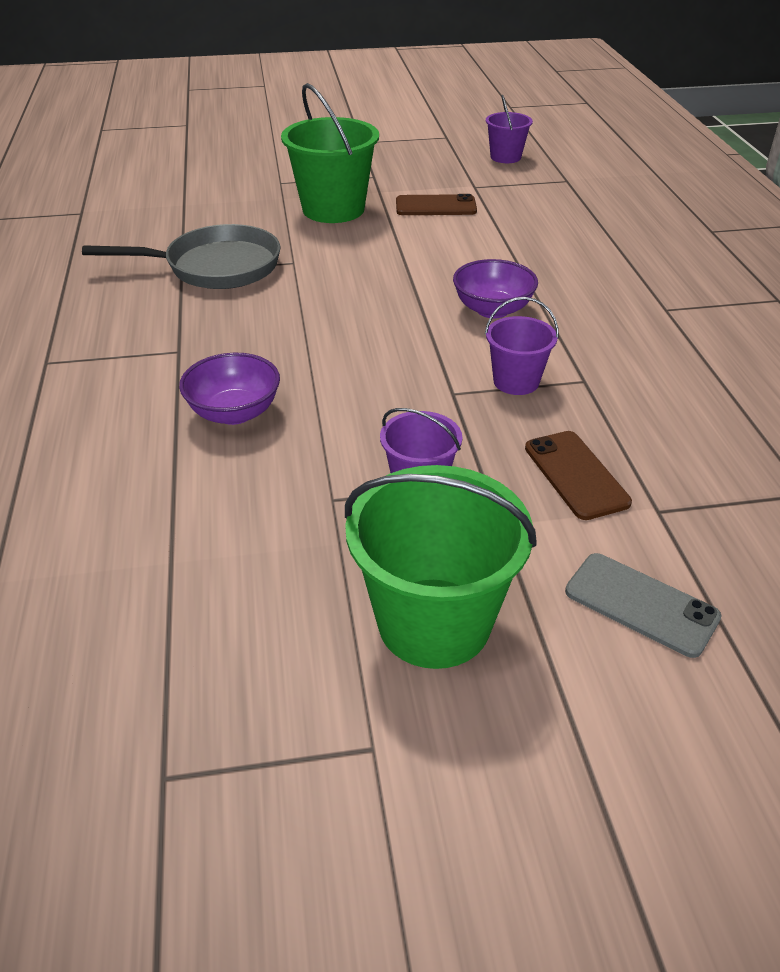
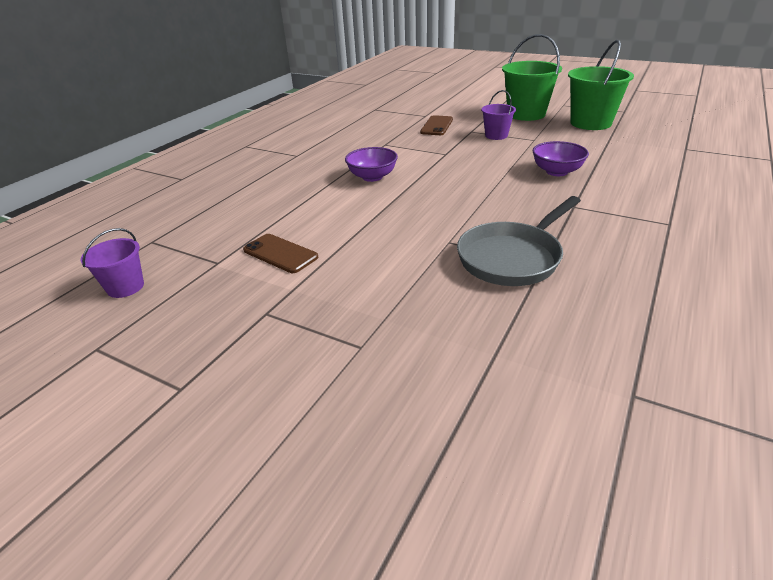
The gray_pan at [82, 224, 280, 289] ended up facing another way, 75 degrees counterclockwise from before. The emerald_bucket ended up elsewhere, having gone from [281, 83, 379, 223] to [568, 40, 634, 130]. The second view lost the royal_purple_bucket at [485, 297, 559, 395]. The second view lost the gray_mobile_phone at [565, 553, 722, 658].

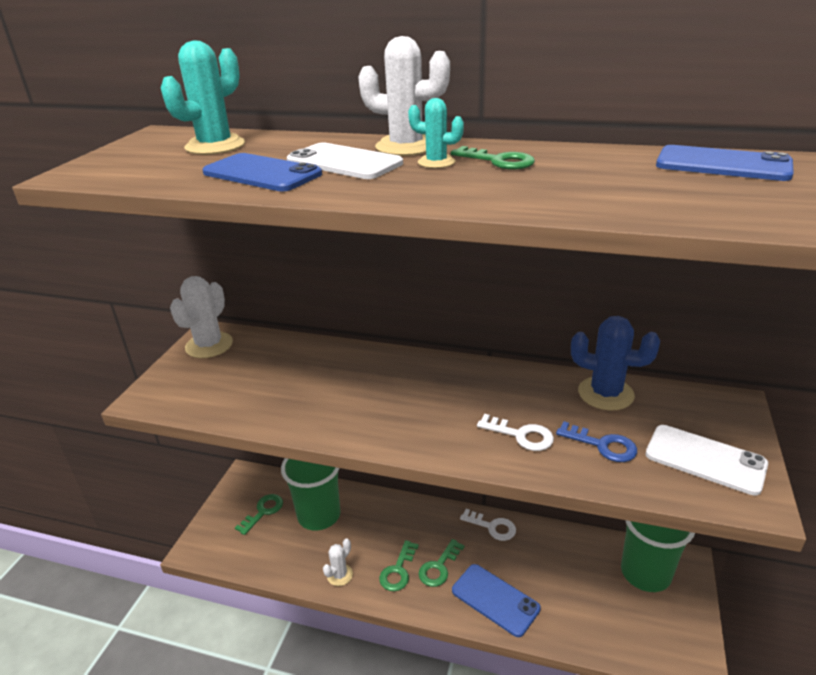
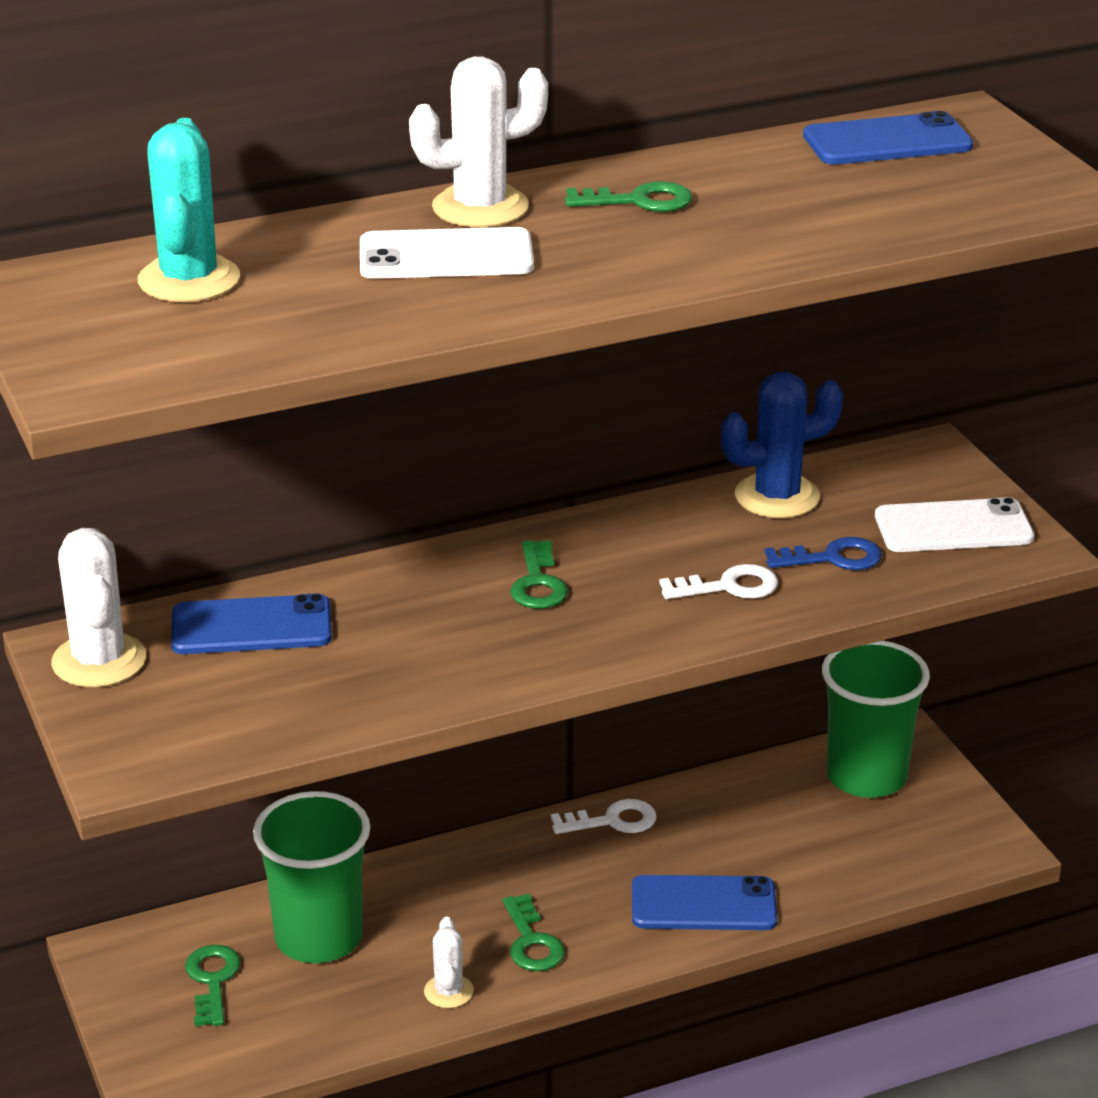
The blue_mobile_phone ended up elsewhere, having gone from [202, 153, 322, 192] to [171, 593, 332, 654]. The emerald_key ended up elsewhere, having gone from [419, 539, 465, 587] to [510, 540, 568, 609]. The second view lost the teal_saguaro_cactus at [408, 98, 464, 168].

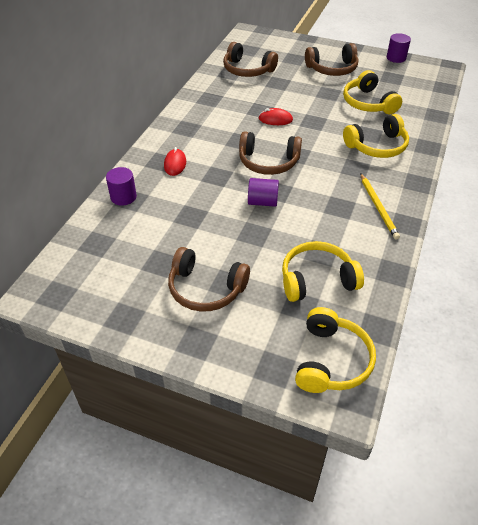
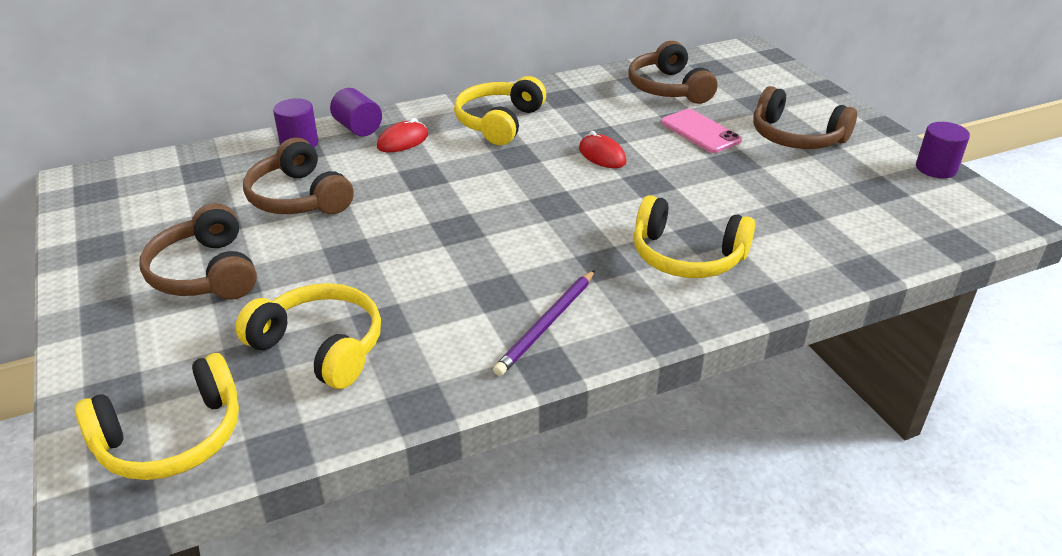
The brown_headset ended up elsewhere, having gone from [239, 131, 302, 175] to [243, 138, 354, 214]. The royal_purple_cylinder_shape ended up elsewhere, having gone from [248, 178, 279, 207] to [330, 88, 382, 137]. The bright_yellow_headset ended up elsewhere, having gone from [343, 70, 402, 114] to [454, 76, 546, 145]. What was the bright_yellow_lead_pencil at [360, 173, 400, 240] turned into the royal_purple_lead_pencil at [493, 270, 595, 376]. The second view gained the rosy_mobile_phone at [661, 109, 742, 153].

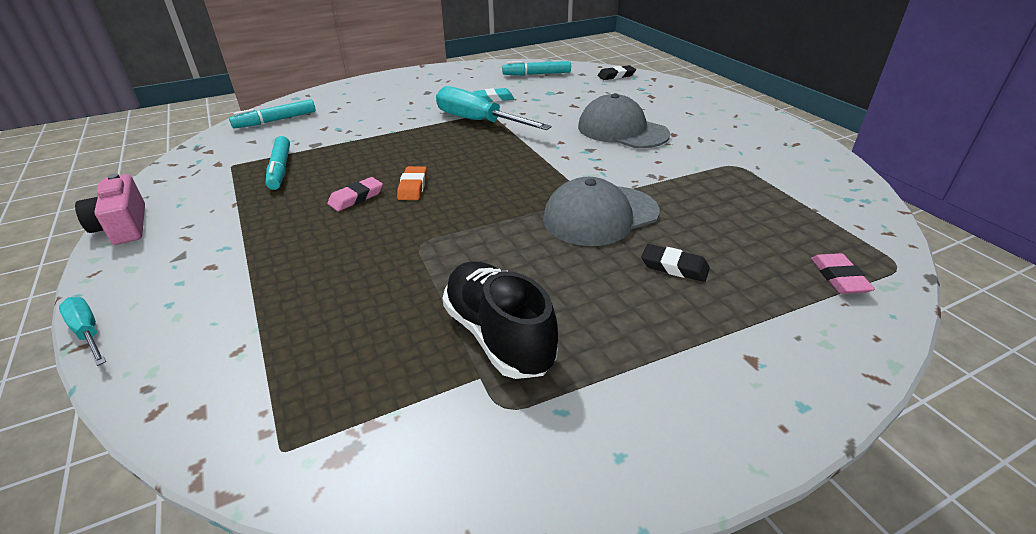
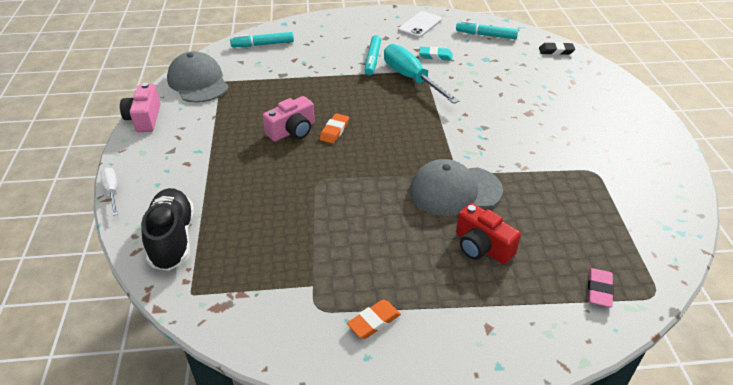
What was the teal_screwdriver at [59, 297, 106, 366] turned into the white_screwdriver at [101, 167, 118, 216]. The black_lace-up_shoe ended up elsewhere, having gone from [442, 261, 558, 379] to [141, 188, 194, 271]. The gray_cap ended up elsewhere, having gone from [578, 93, 670, 148] to [167, 51, 228, 103]. Where the rosy_eraser stood at [327, 177, 383, 211], the rosy_camera came to stand at [263, 96, 315, 141]. The second view gained the bright_orange_eraser at [347, 300, 401, 339]. The teal_marker ended up elsewhere, having gone from [266, 136, 290, 190] to [365, 35, 381, 75]. The second view gained the white_mobile_phone at [398, 11, 442, 38]. Where the black_eraser stood at [641, 244, 710, 282], the scarlet_camera came to stand at [456, 203, 521, 264].

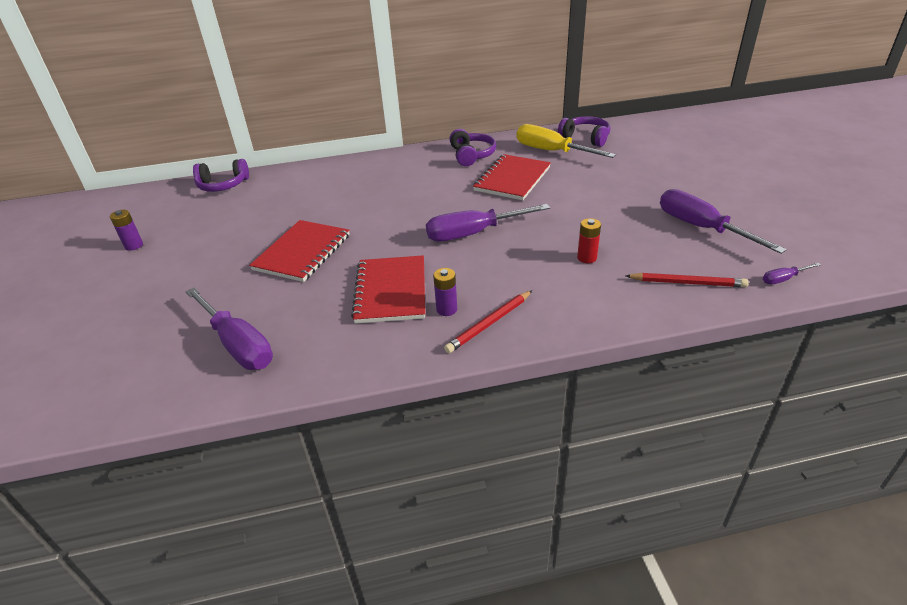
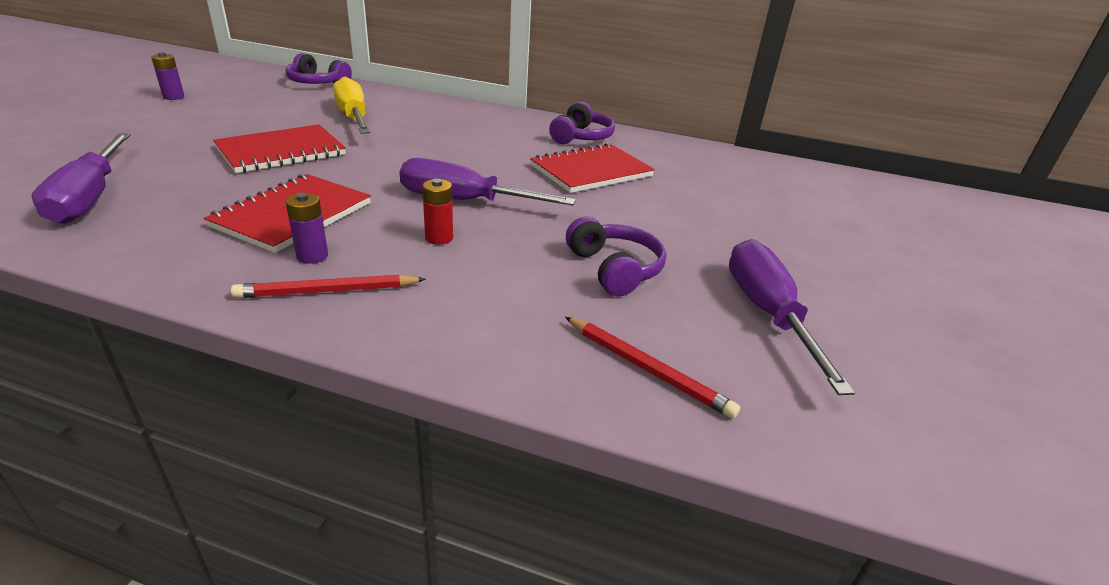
The bright_yellow_screwdriver ended up elsewhere, having gone from [516, 124, 616, 158] to [333, 77, 371, 134]. The scarlet_AA_battery ended up elsewhere, having gone from [577, 218, 601, 263] to [422, 179, 453, 245]. The royal_purple_headset ended up elsewhere, having gone from [558, 116, 611, 147] to [566, 217, 666, 296]. The second view lost the royal_purple_screwdriver at [763, 263, 821, 284].

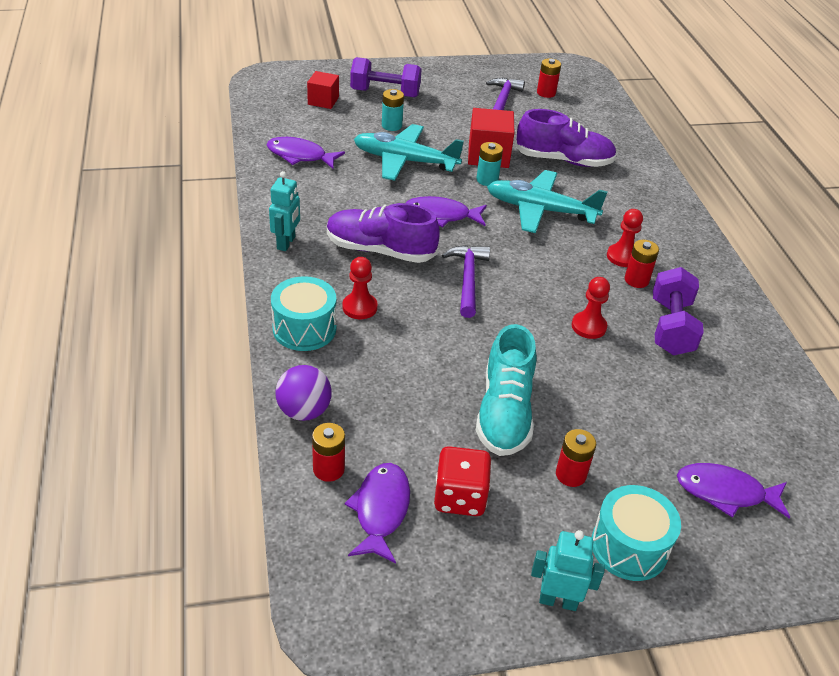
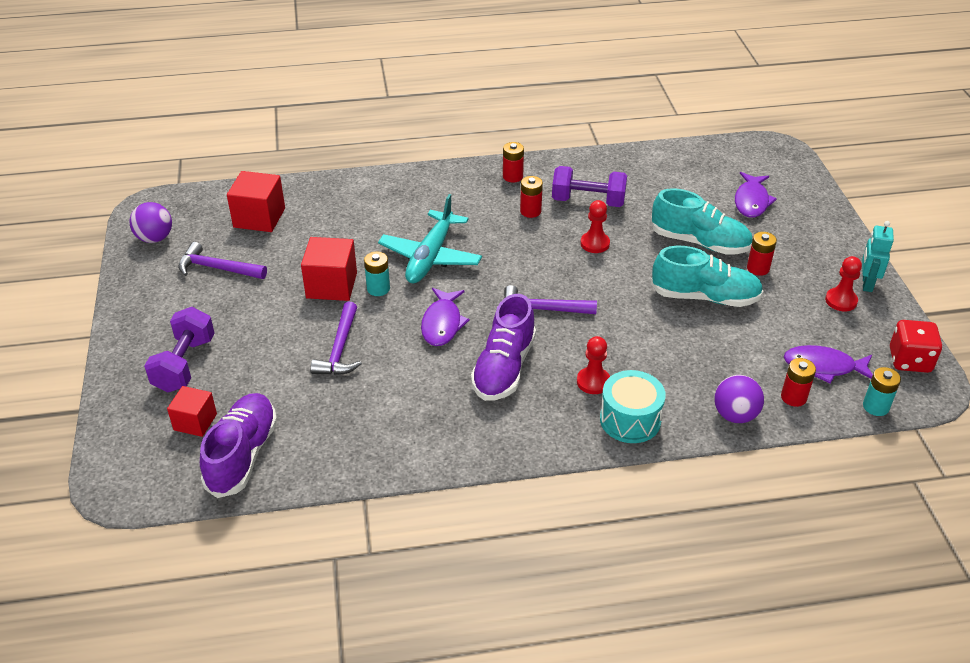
The second view gained the royal_purple_sphere at [130, 202, 172, 243]. The royal_purple_lace-up_shoe ended up elsewhere, having gone from [515, 109, 617, 167] to [200, 393, 277, 498]. The second view gained the scarlet_cube at [227, 171, 285, 232]. Where the teal_plane stood at [354, 124, 464, 181], the royal_purple_hammer came to stand at [310, 302, 362, 375]. The scarlet_AA_battery ended up elsewhere, having gone from [537, 58, 561, 98] to [503, 142, 524, 183]. The second view gained the teal_lace-up_shoe at [651, 188, 752, 255]. The scarlet_game_pawn ended up elsewhere, having gone from [607, 209, 643, 267] to [825, 256, 862, 311]. The teal_AA_battery ended up elsewhere, having gone from [382, 89, 404, 131] to [863, 367, 901, 416]. The scarlet_dice ended up elsewhere, having gone from [434, 446, 492, 516] to [890, 320, 942, 373]. The second view lost the royal_purple_fish at [267, 137, 345, 169]. The second view lost the teal_toy_robot at [269, 171, 300, 251]. The second view lost the teal_snare_drum at [592, 485, 681, 581].

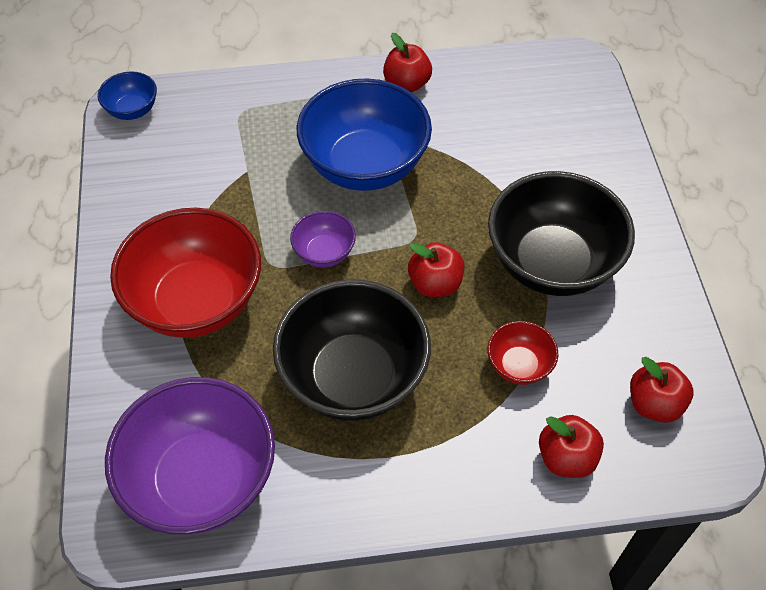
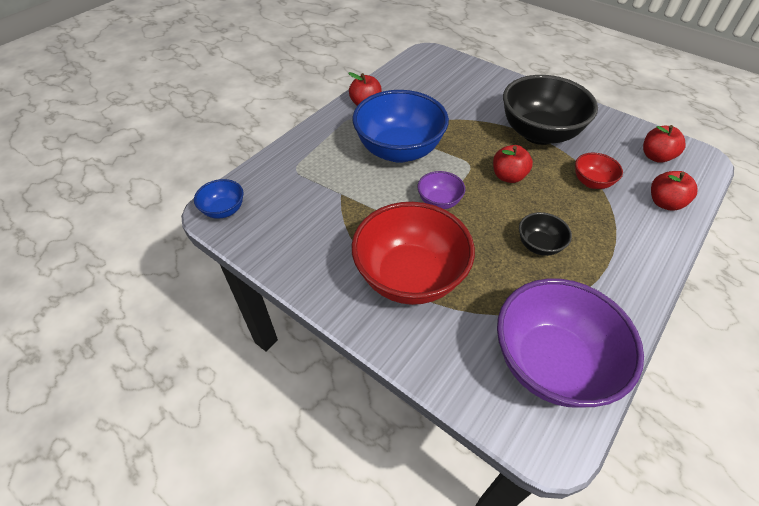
The size of the black_deep_dish at [273, 279, 431, 421] changed by a factor of 0.47.

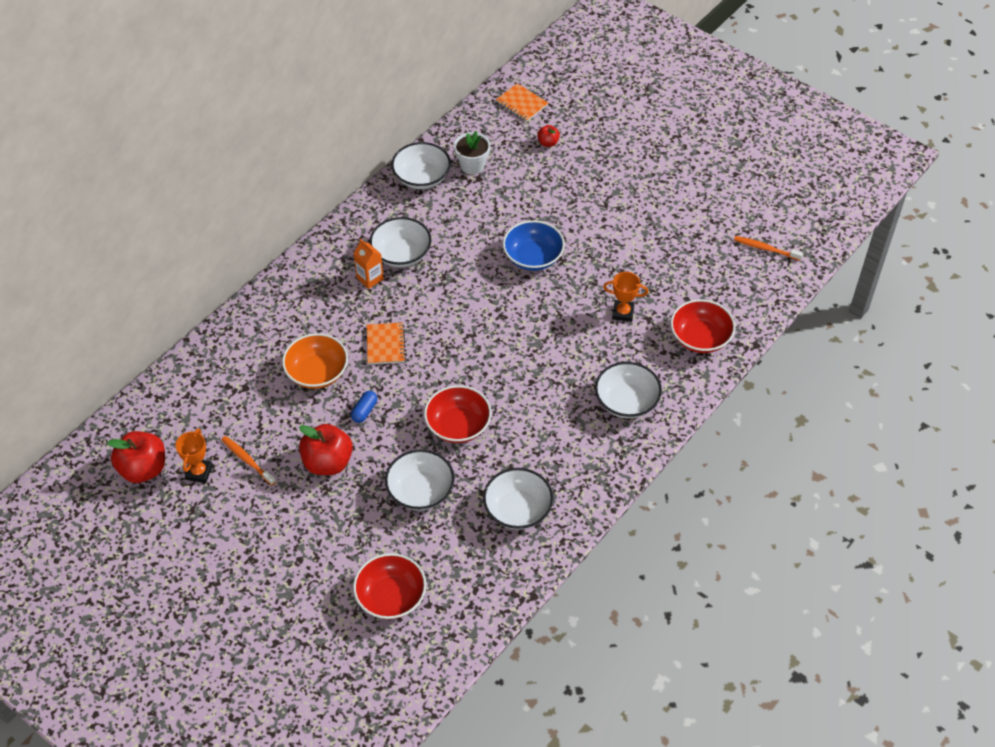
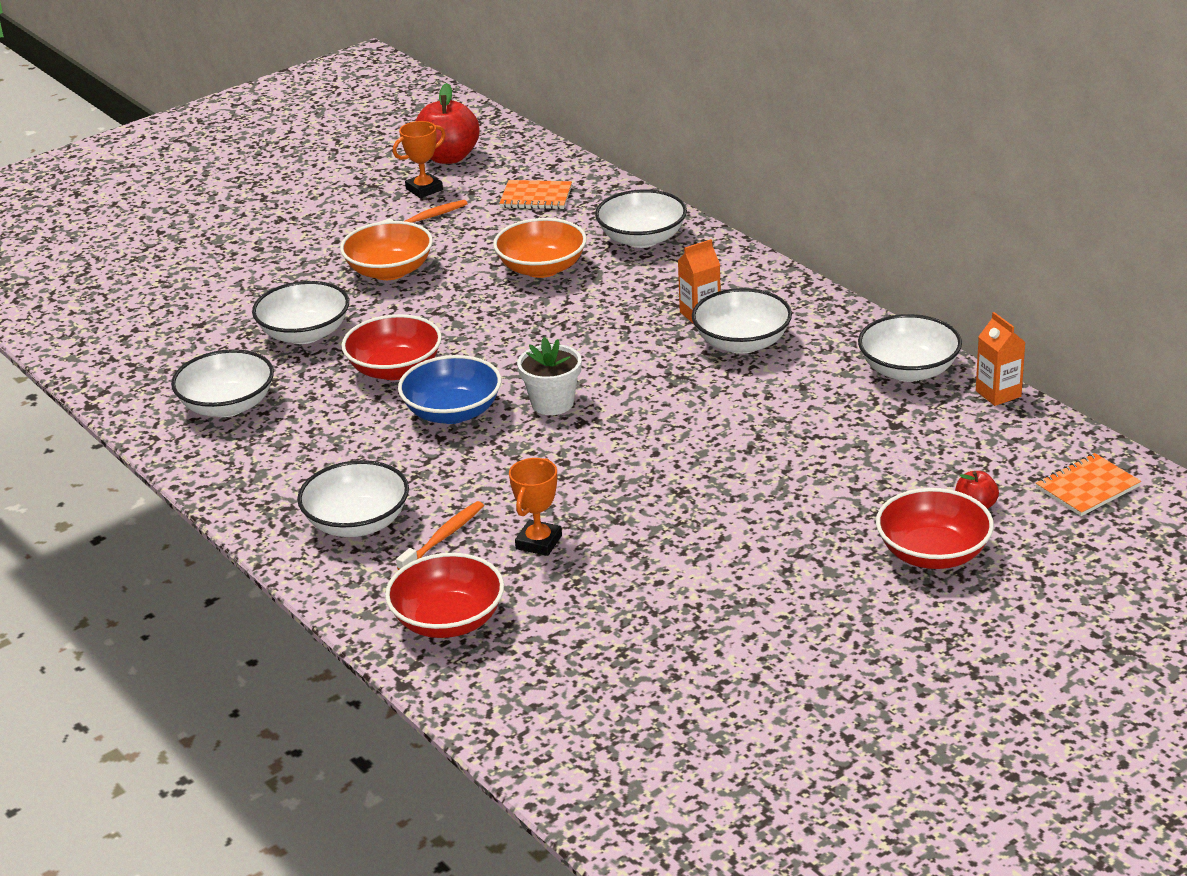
Where the scarlet_toy_apple stood at [299, 424, 353, 475], the bright_orange_deep_dish came to stand at [340, 221, 433, 280]. The bright_orange_award_cup at [175, 428, 213, 483] ended up facing another way, 60 degrees counterclockwise from before. The bright_orange_dental_brush ended up elsewhere, having gone from [734, 236, 803, 261] to [396, 501, 484, 570]. The blue_deep_dish ended up elsewhere, having gone from [503, 220, 565, 271] to [398, 355, 501, 424]. The bright_orange_notepad ended up elsewhere, having gone from [367, 323, 406, 365] to [499, 180, 572, 209]. The white_flower_pot ended up elsewhere, having gone from [454, 131, 491, 174] to [517, 337, 582, 415]. The second view gained the white_deep_dish at [595, 190, 687, 248]. The scarlet_deep_dish ended up elsewhere, having gone from [353, 553, 426, 619] to [876, 488, 994, 569]. The second view gained the bright_orange_carton at [976, 312, 1026, 406]. The second view lost the blue_pill at [351, 391, 377, 423].

